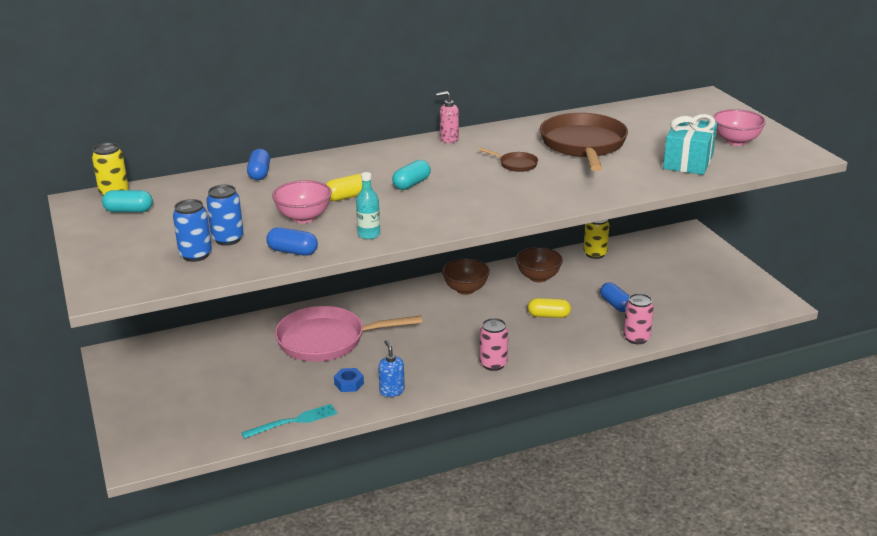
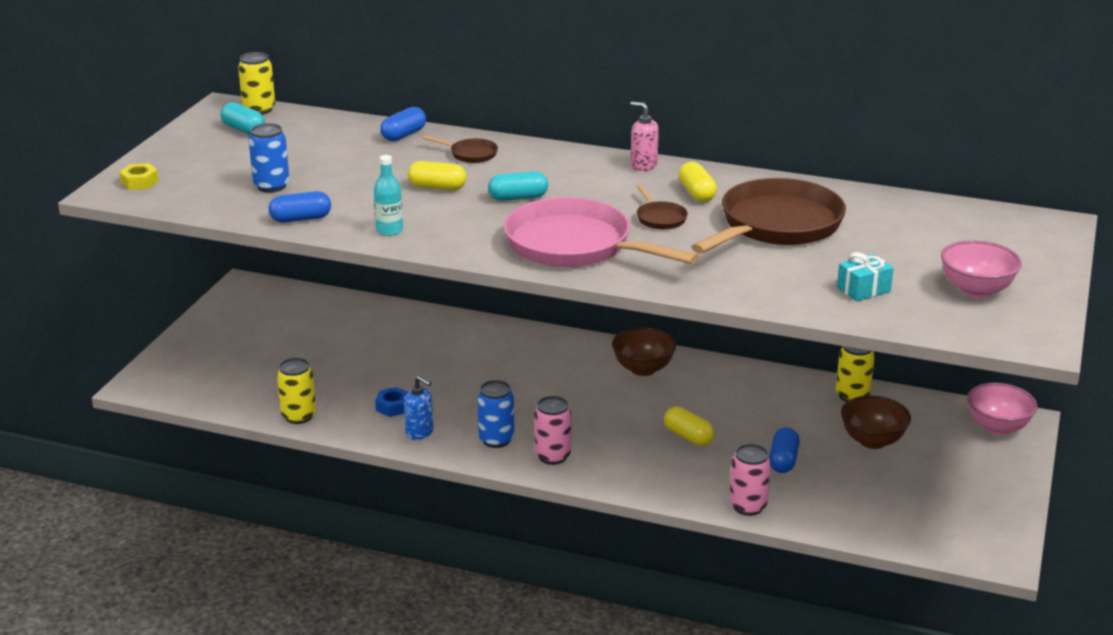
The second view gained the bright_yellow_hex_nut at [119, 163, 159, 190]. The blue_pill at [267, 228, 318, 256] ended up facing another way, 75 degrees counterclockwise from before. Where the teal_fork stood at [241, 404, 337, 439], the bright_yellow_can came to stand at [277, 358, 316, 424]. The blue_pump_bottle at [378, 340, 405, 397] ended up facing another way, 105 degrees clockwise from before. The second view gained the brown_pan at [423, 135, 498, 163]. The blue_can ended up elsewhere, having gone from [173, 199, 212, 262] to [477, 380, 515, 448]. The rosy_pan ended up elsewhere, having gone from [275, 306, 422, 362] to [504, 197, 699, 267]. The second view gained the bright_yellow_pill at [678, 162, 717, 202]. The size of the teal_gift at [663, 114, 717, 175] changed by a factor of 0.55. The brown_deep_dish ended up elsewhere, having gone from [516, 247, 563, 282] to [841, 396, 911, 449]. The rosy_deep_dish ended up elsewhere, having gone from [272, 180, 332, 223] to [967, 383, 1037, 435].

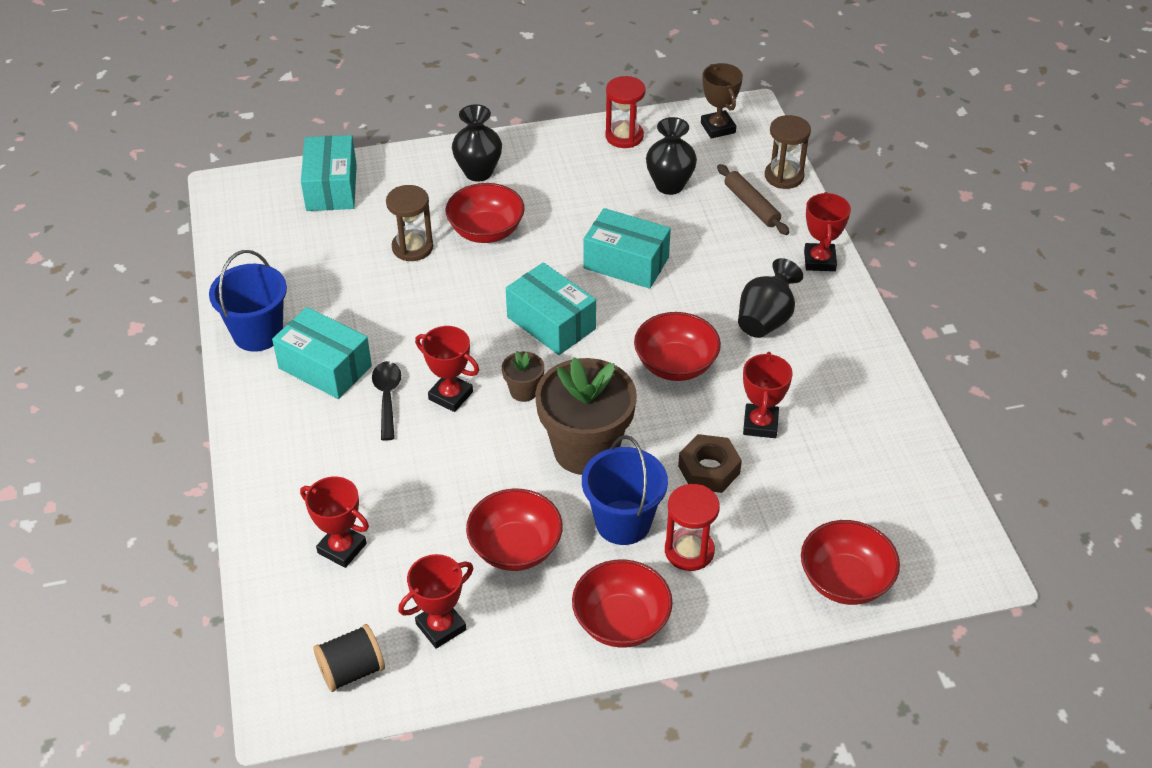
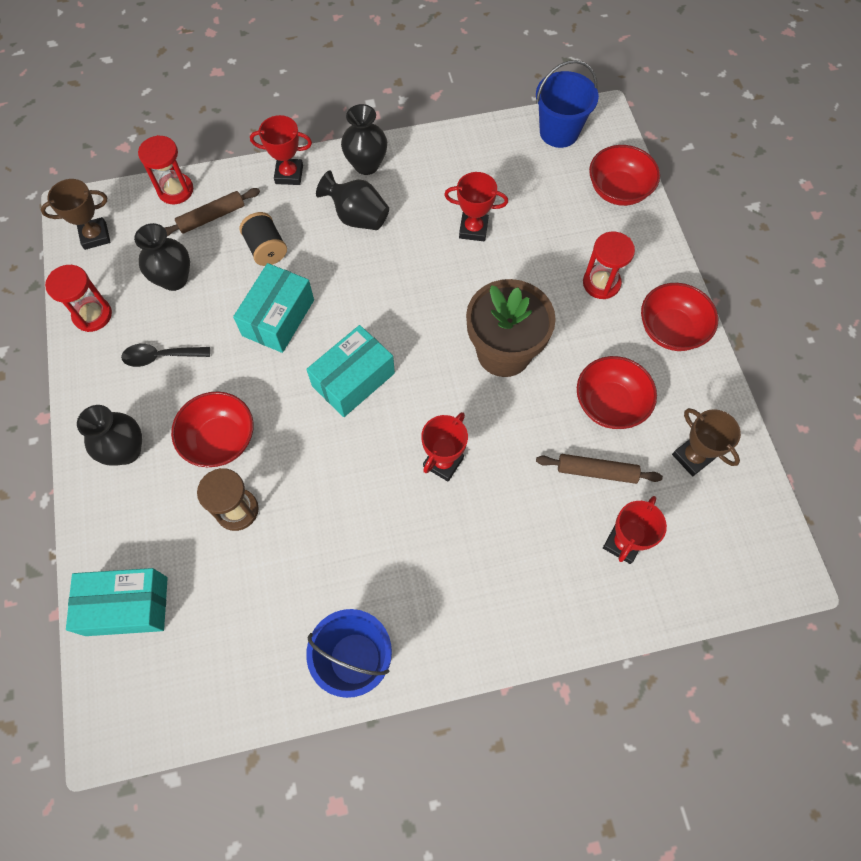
The black_spoon ended up elsewhere, having gone from [372, 361, 401, 441] to [121, 344, 210, 367]. What was the brown_sandglass at [765, 115, 811, 189] turned into the scarlet_sandglass at [138, 135, 193, 204]. The black_reel_of_thread ended up elsewhere, having gone from [313, 624, 385, 692] to [240, 212, 287, 266]. The second view gained the black_vase at [341, 104, 387, 175]. The blue_bucket ended up elsewhere, having gone from [582, 435, 668, 545] to [536, 60, 599, 148]. The second view gained the brown_pastry_roller at [536, 454, 663, 484]. What was the scarlet_award_cup at [398, 554, 473, 649] turned into the brown_award_cup at [672, 408, 741, 476]. The second view lost the teal_box at [272, 307, 372, 399]. The second view lost the brown_flower_pot at [502, 351, 544, 402]. The second view lost the scarlet_deep_dish at [634, 312, 721, 381]. The second view lost the brown_hex_nut at [678, 434, 742, 493].

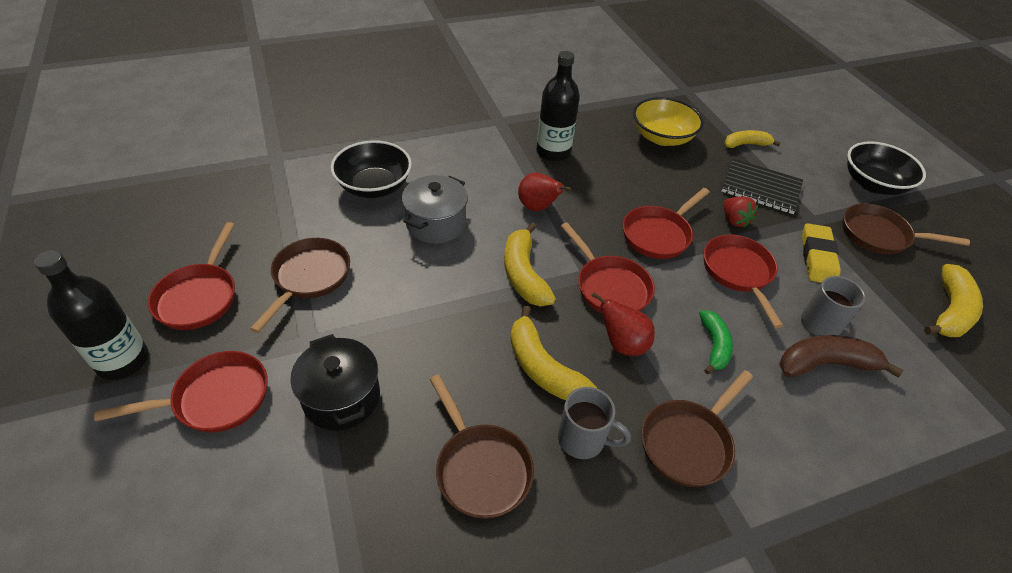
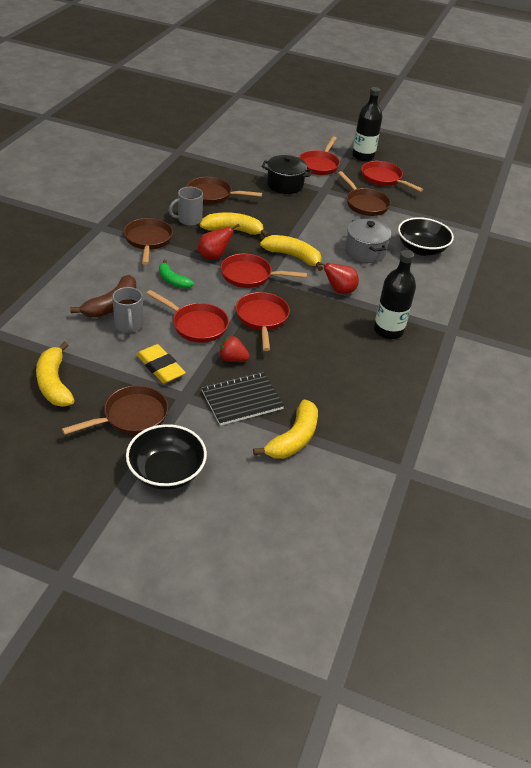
The size of the bright_yellow_toy_banana at [724, 130, 781, 148] changed by a factor of 1.52. The second view lost the bright_yellow_deep_dish at [633, 97, 704, 146].

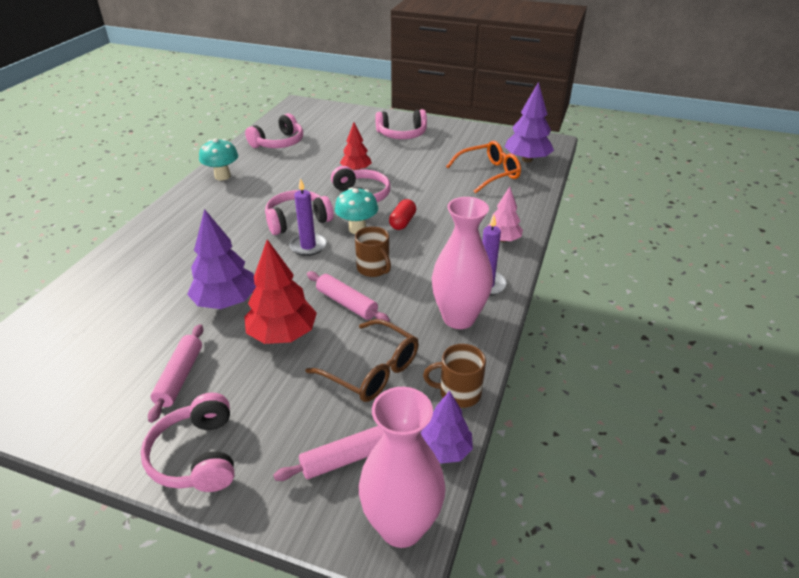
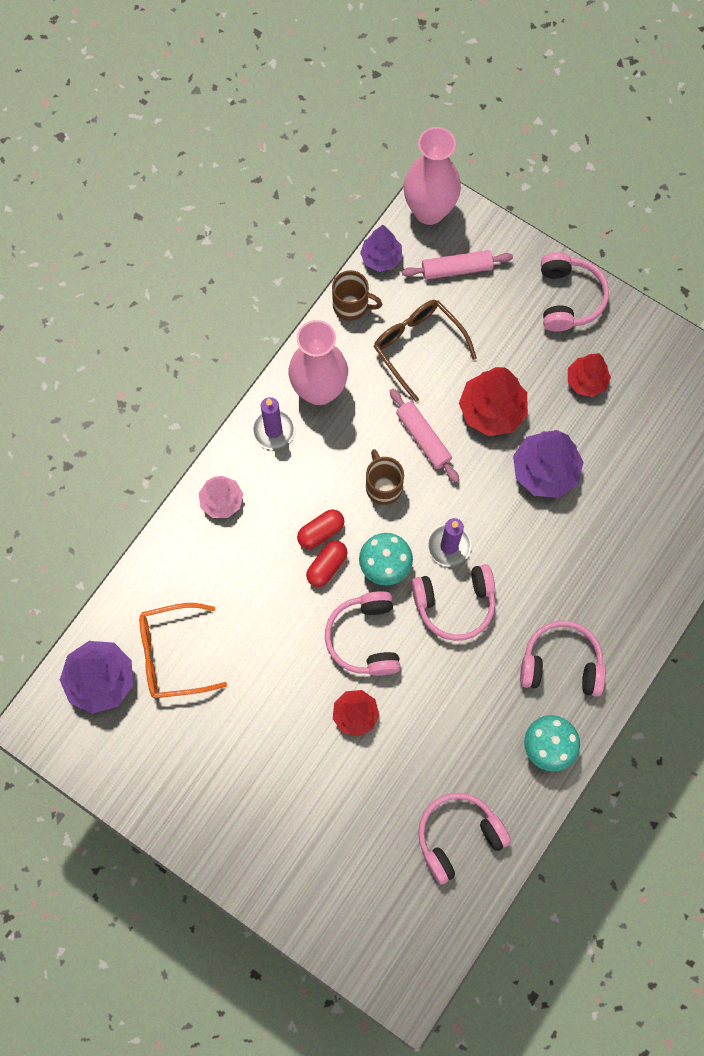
The second view gained the scarlet_pill at [297, 509, 344, 549]. The rosy_headset ended up elsewhere, having gone from [375, 109, 427, 139] to [520, 621, 606, 697]. Where the rosy_pastry_roller stood at [148, 324, 203, 423], the scarlet_fir_tree came to stand at [568, 353, 611, 397].

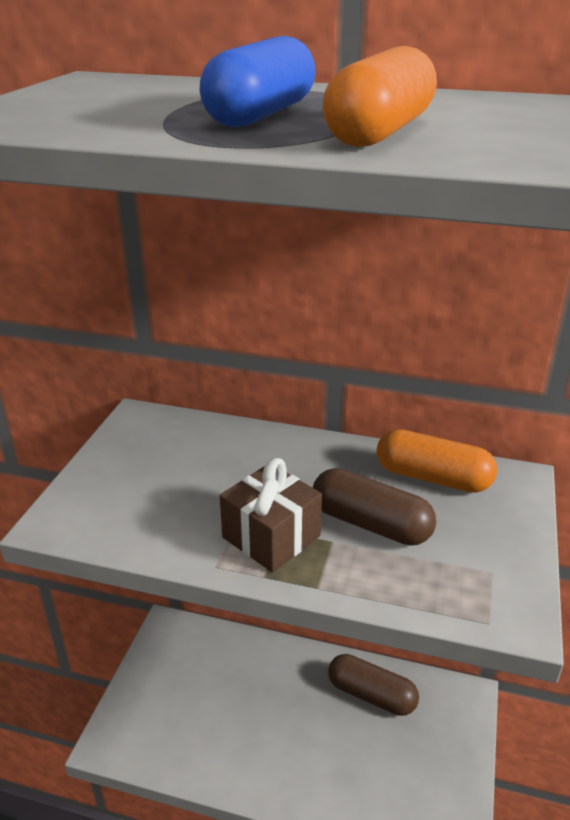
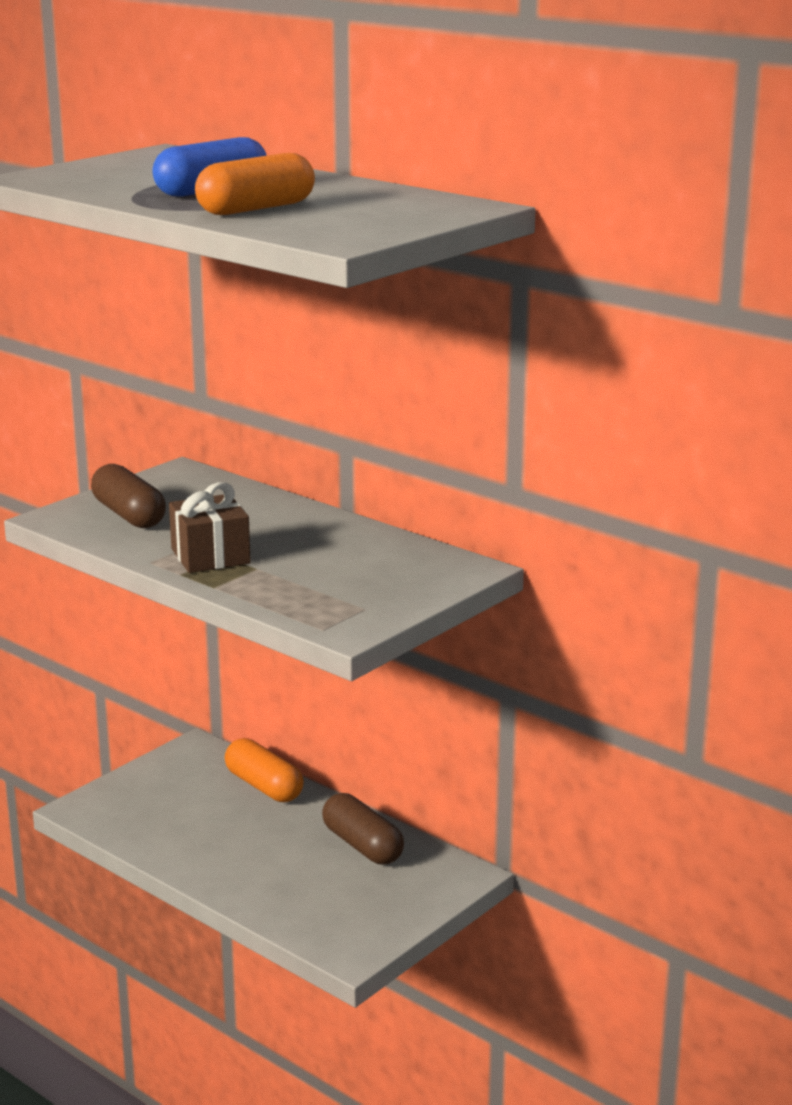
The brown_pill ended up elsewhere, having gone from [313, 468, 436, 546] to [91, 464, 166, 528]. The bright_orange_pill ended up elsewhere, having gone from [376, 429, 497, 493] to [225, 738, 304, 802].

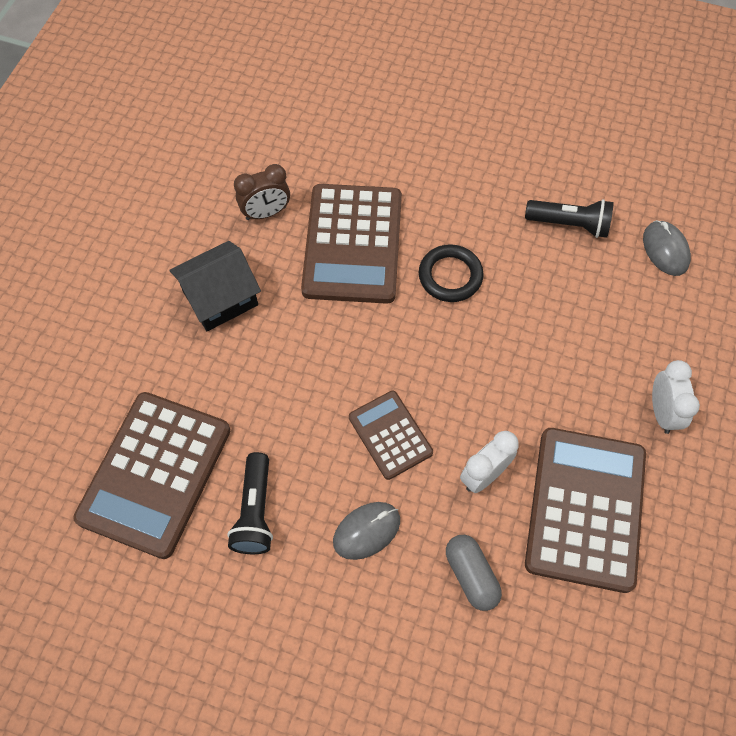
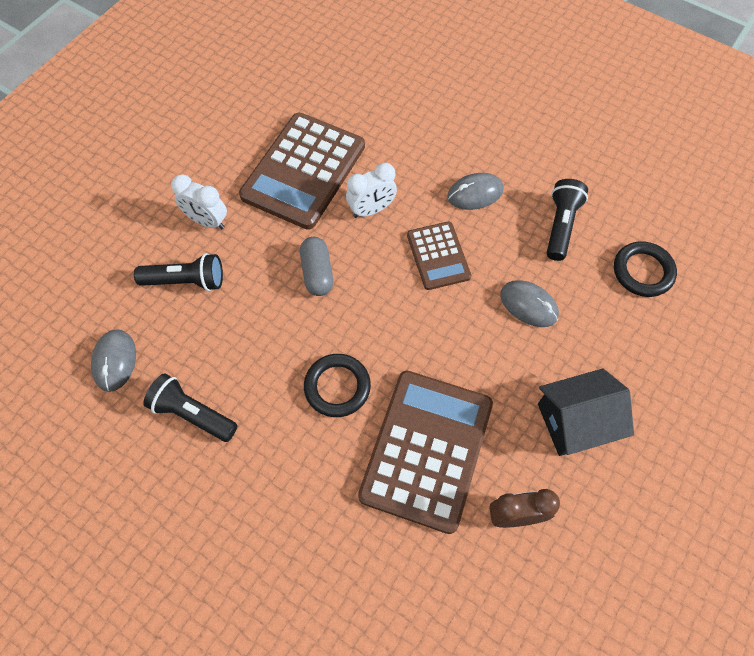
The second view gained the black_pocket_torch at [134, 253, 223, 291]. The white_clock at [652, 360, 700, 434] ended up facing another way, 75 degrees counterclockwise from before. The gray_pill ended up elsewhere, having gone from [446, 535, 502, 611] to [300, 237, 333, 296]. The second view gained the gray_computer_mouse at [500, 280, 559, 327]. Where the brown_calculator stood at [73, 392, 230, 559], the black_torus came to stand at [614, 241, 677, 297].

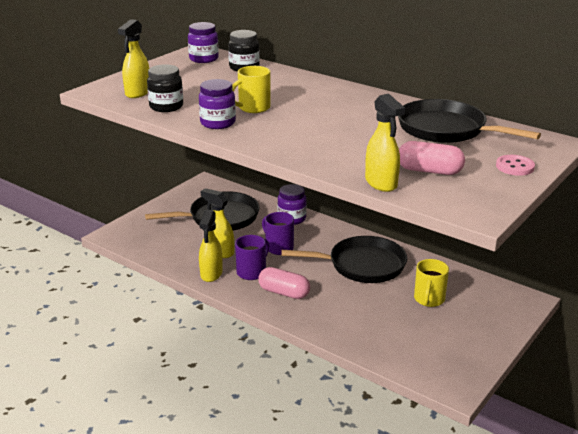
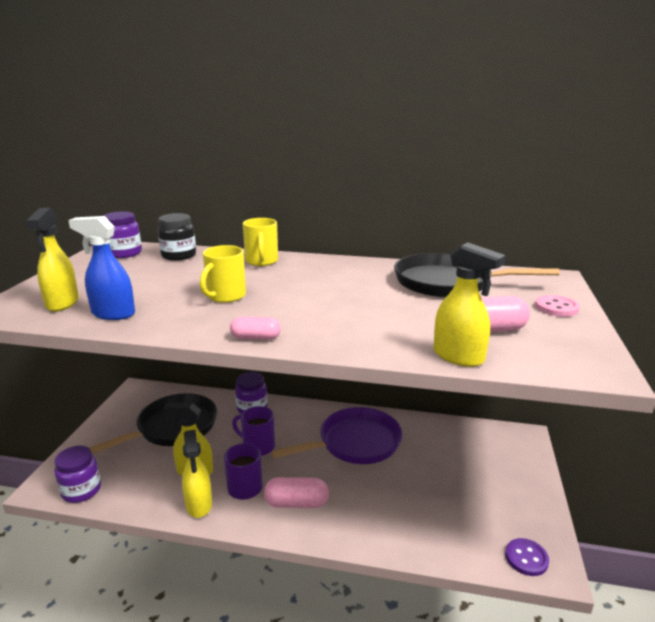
The royal_purple_preserve_jar ended up elsewhere, having gone from [199, 79, 236, 129] to [54, 446, 101, 503]. Where the black_preserve_jar stood at [147, 64, 183, 112], the blue_sprayer came to stand at [68, 216, 135, 320]. The second view gained the rosy_pill at [230, 317, 281, 340]. The bright_yellow_tea_mug ended up elsewhere, having gone from [414, 259, 449, 307] to [243, 218, 278, 266]. What was the black_pan at [281, 236, 407, 283] turned into the royal_purple_pan at [271, 407, 402, 464]. The second view gained the royal_purple_sewing_button at [505, 538, 549, 576].

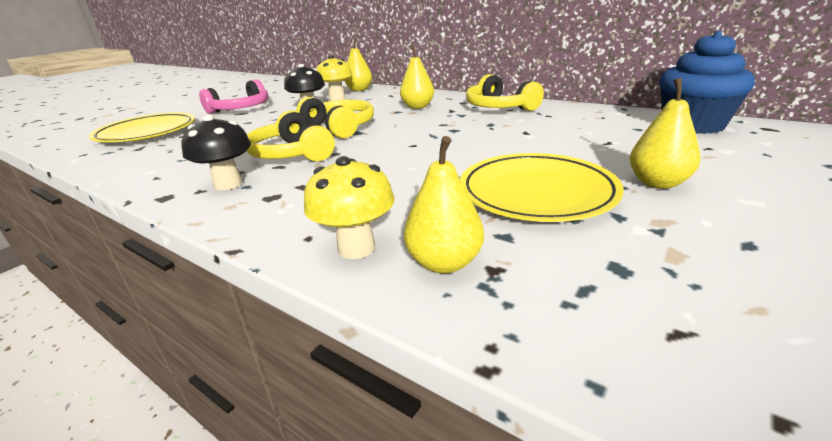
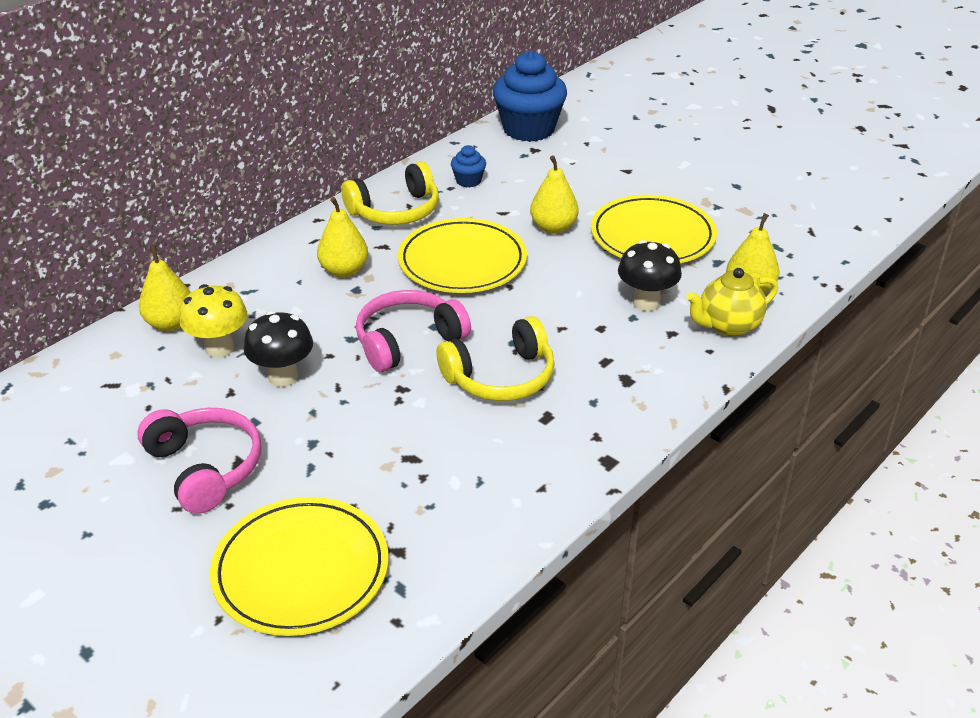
What was the bright_yellow_headset at [296, 97, 374, 139] turned into the rosy_headset at [356, 290, 471, 372]. The second view gained the bright_yellow_plate at [398, 218, 527, 293]. The second view gained the blue_muffin at [451, 145, 486, 187]. The bright_yellow_pear_fruit ended up elsewhere, having gone from [630, 78, 700, 189] to [530, 155, 579, 234]. The black_toadstool ended up elsewhere, having gone from [181, 115, 251, 190] to [618, 240, 682, 311]. Where the bright_yellow_toadstool stood at [304, 156, 395, 259], the bright_yellow_tea_pot came to stand at [686, 268, 778, 337].

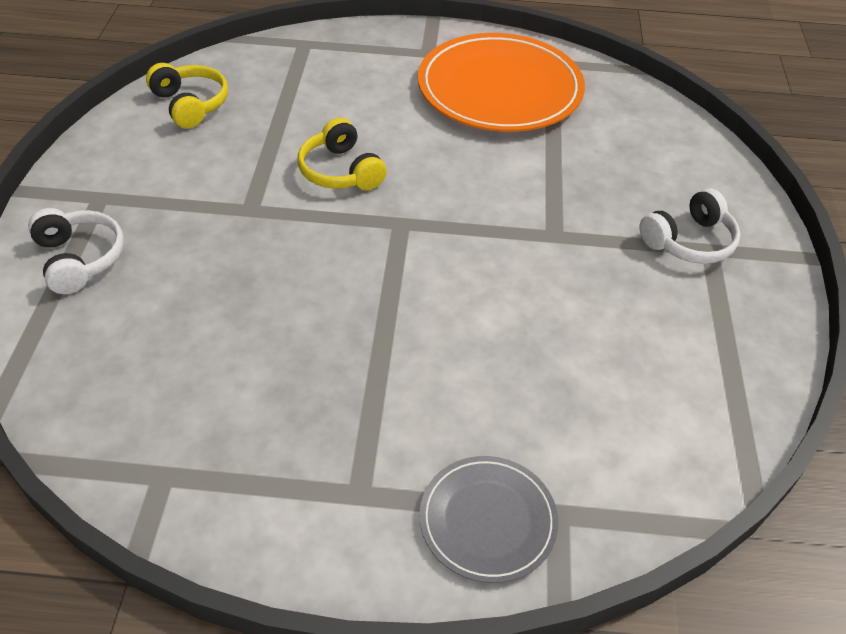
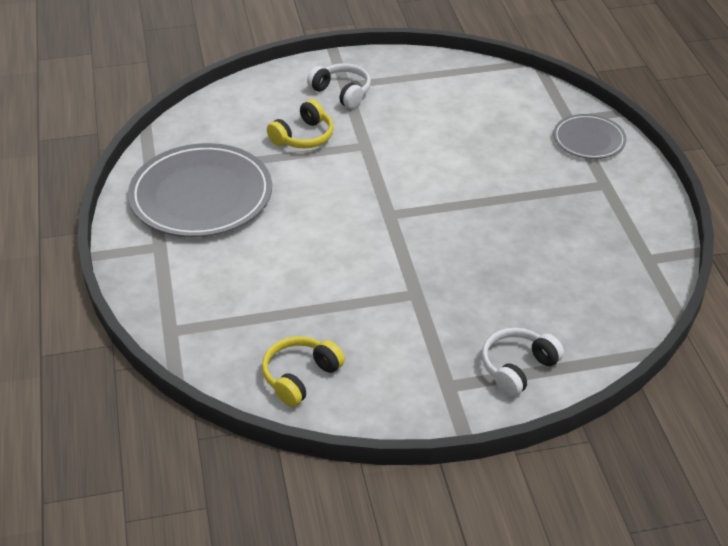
What was the bright_orange_plate at [418, 33, 585, 132] turned into the gray_plate at [128, 143, 272, 237]. The bright_yellow_headset ended up elsewhere, having gone from [298, 118, 387, 190] to [267, 99, 334, 149].

